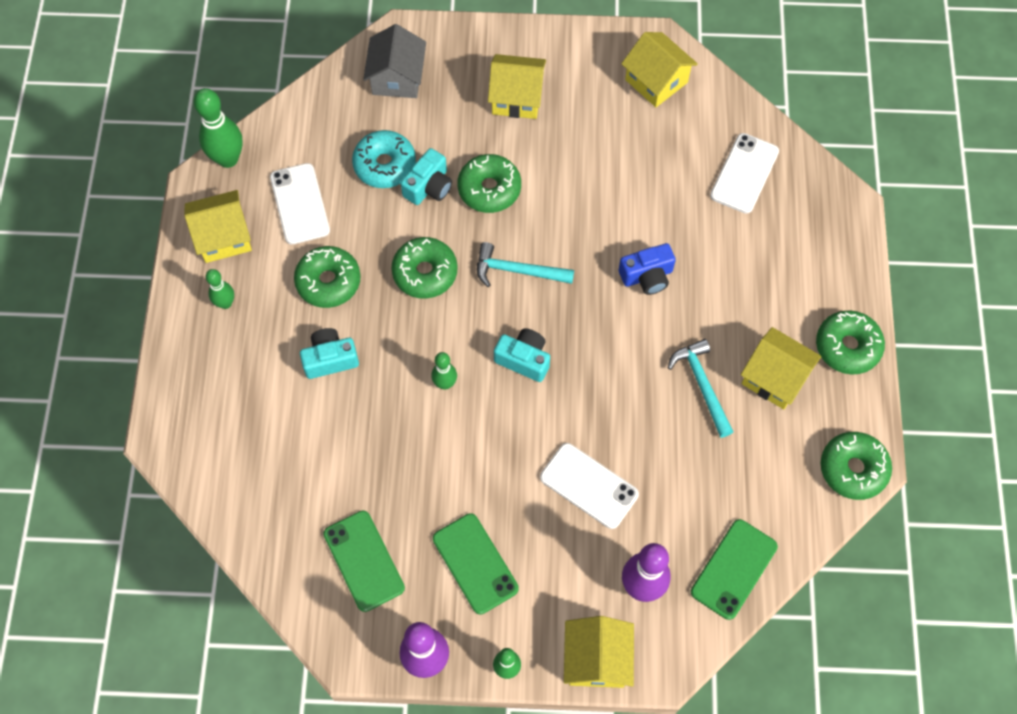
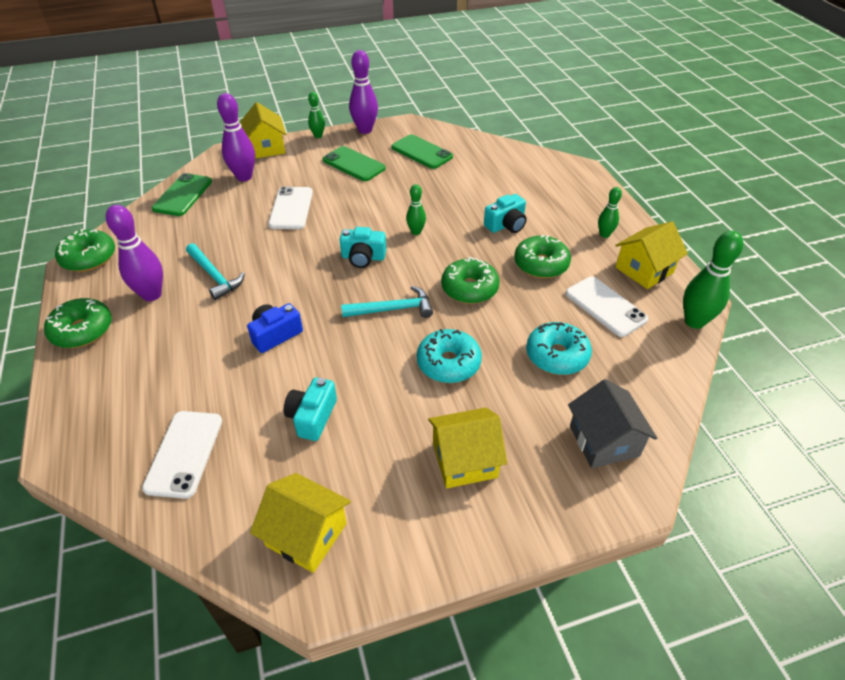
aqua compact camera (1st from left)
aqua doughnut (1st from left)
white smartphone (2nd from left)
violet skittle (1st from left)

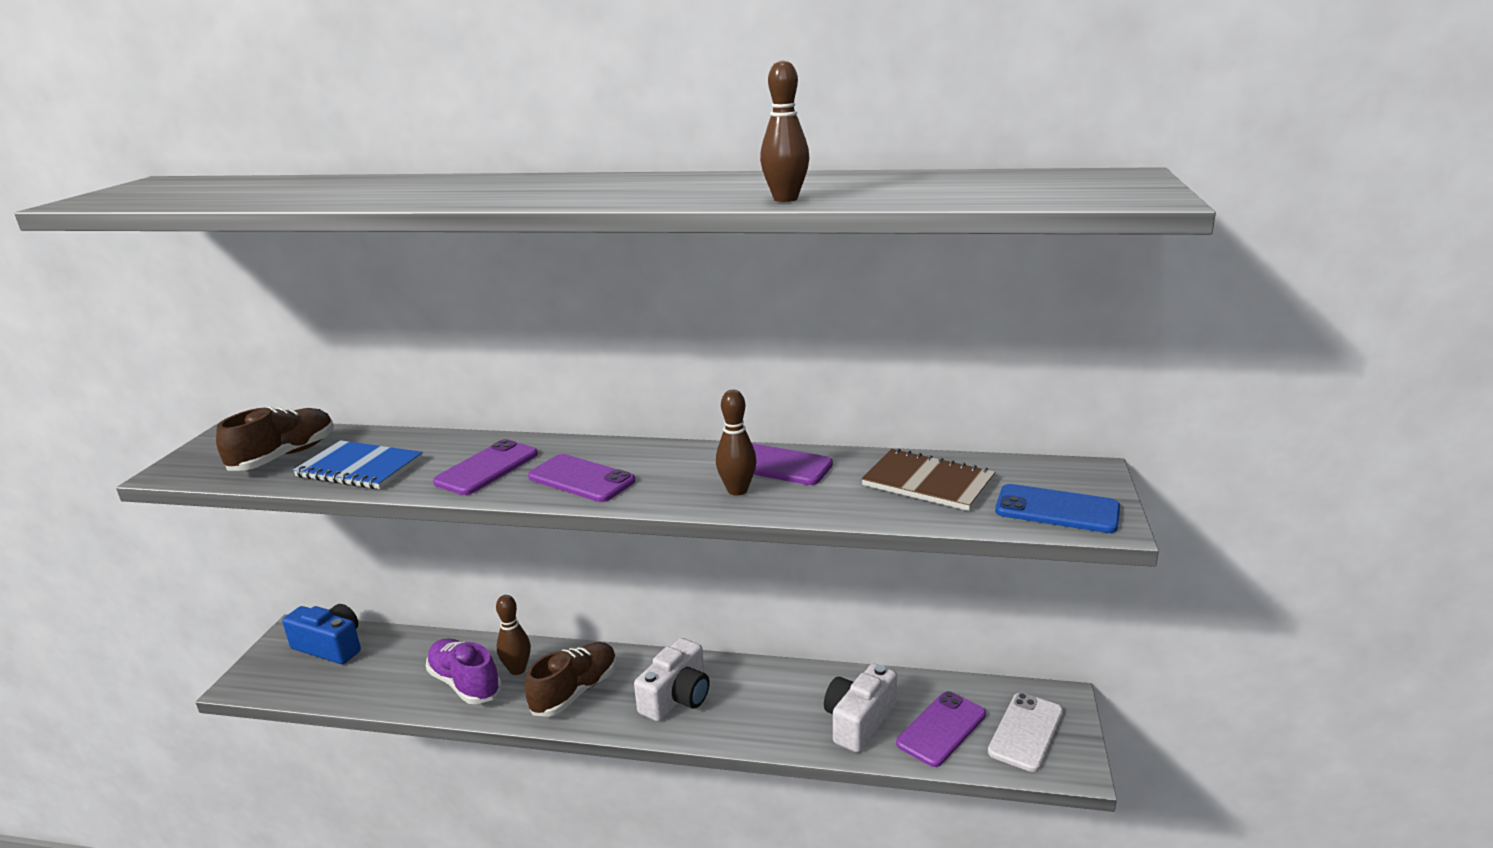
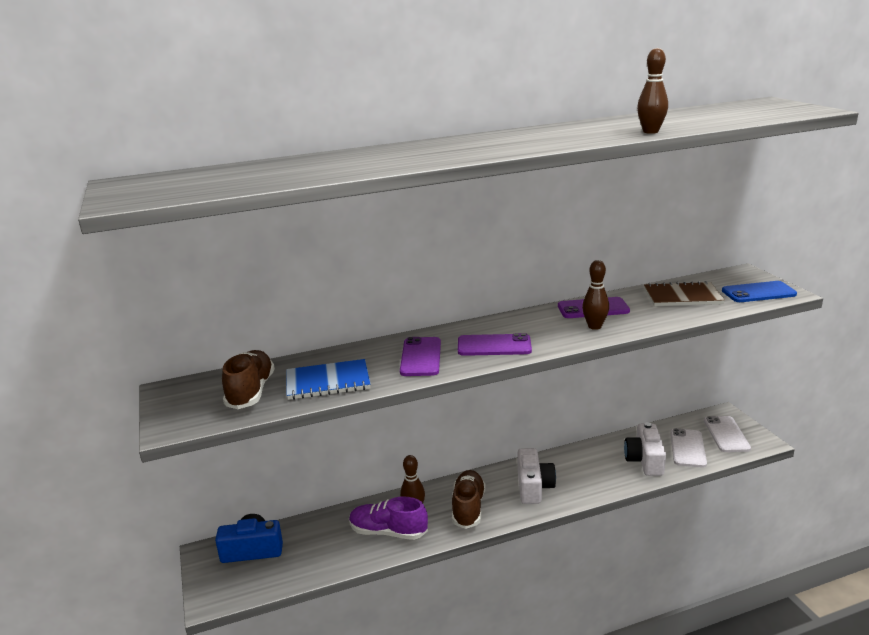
white smartphone (1st from left)

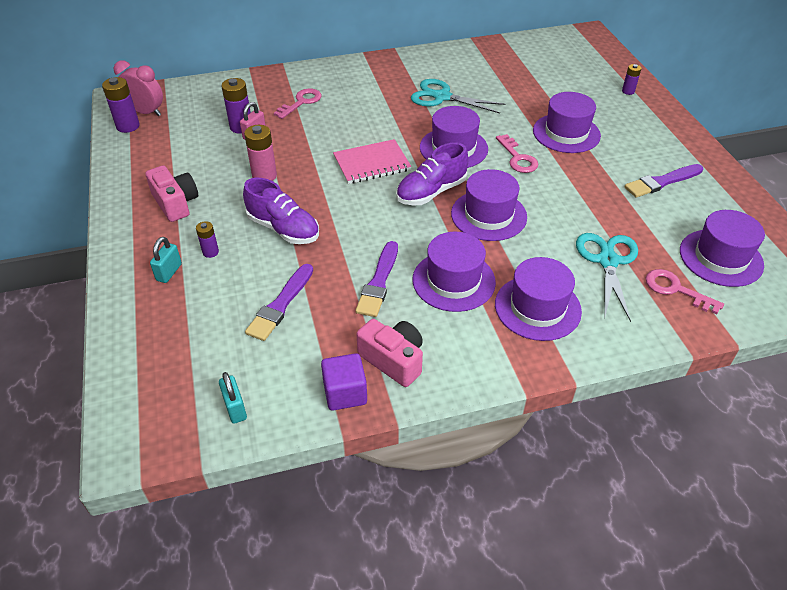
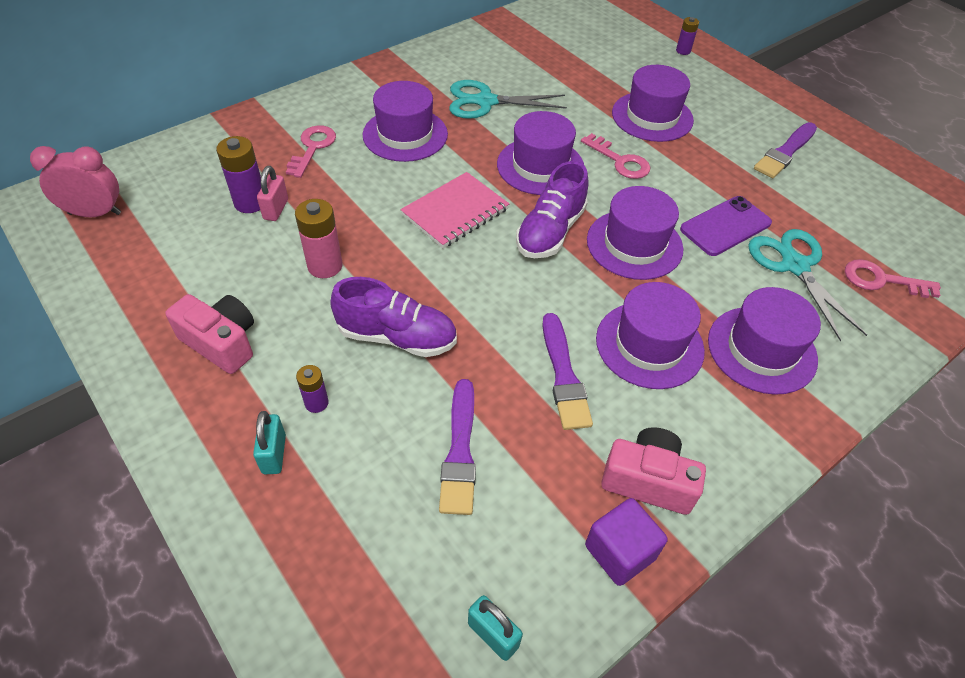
violet AA battery (1st from left in the first image)
violet hat (1st from left)
violet smartphone

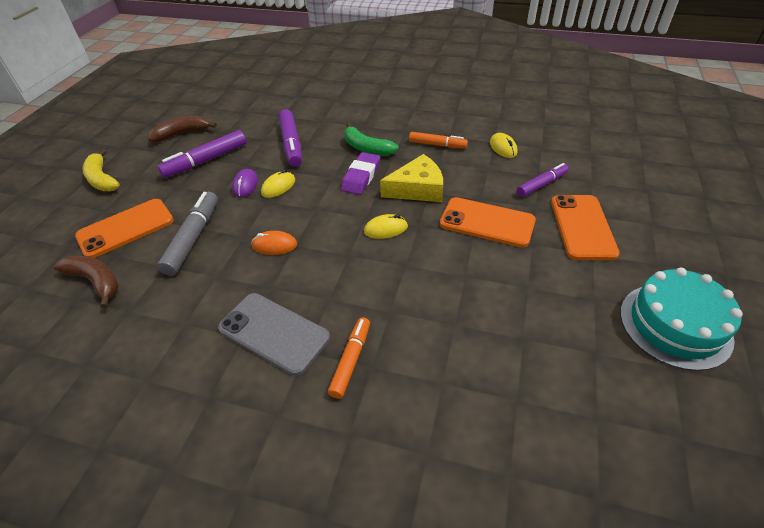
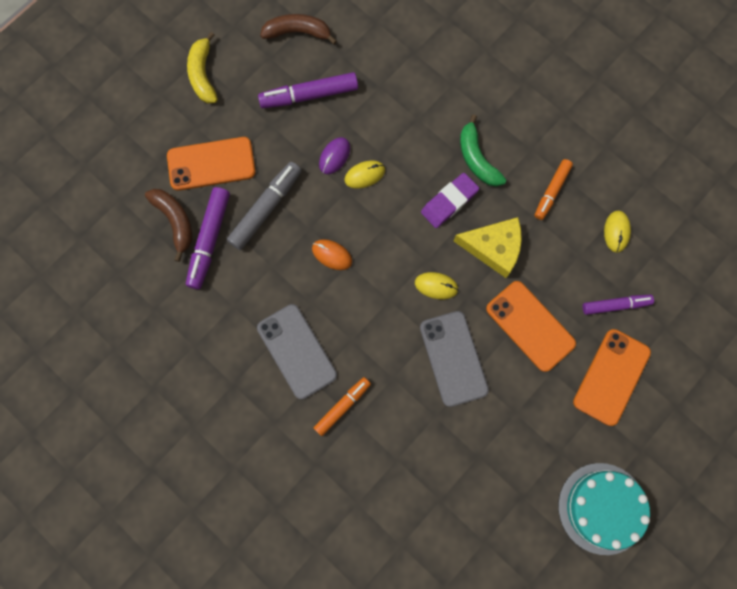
violet marker (1st from left)
orange marker (2nd from left)
grey smartphone (2nd from left)

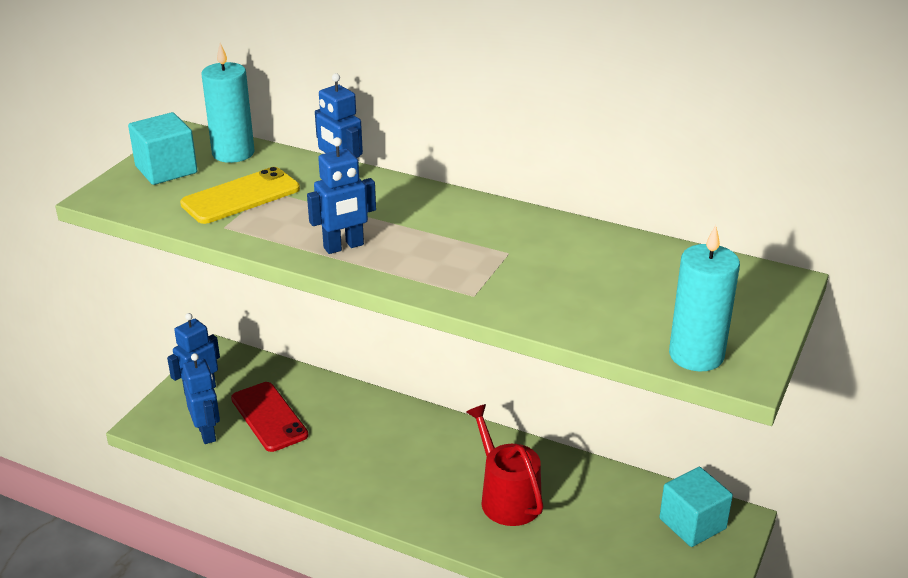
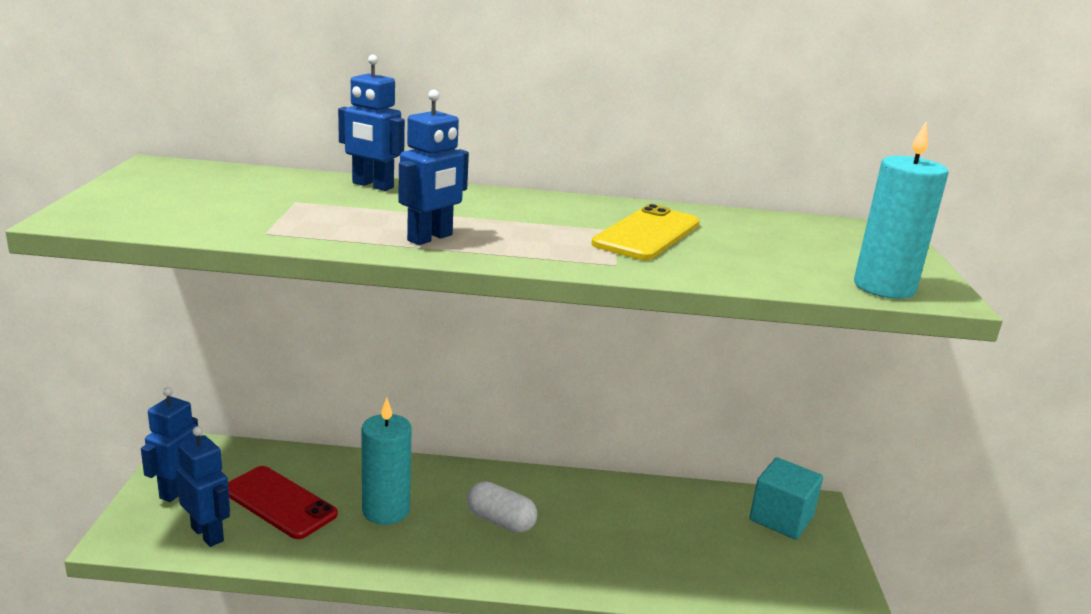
aqua cube (1st from left in the first image)
yellow smartphone
aqua pillar candle (1st from left)
crimson sprinkling can
white pill

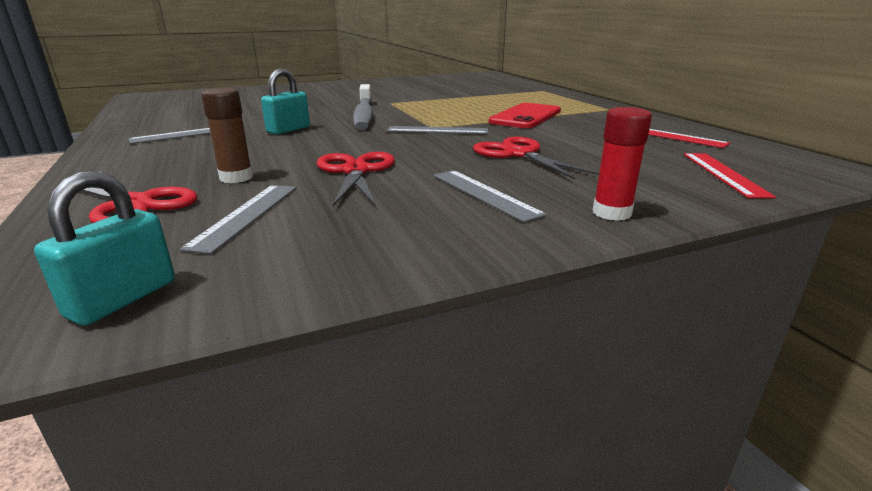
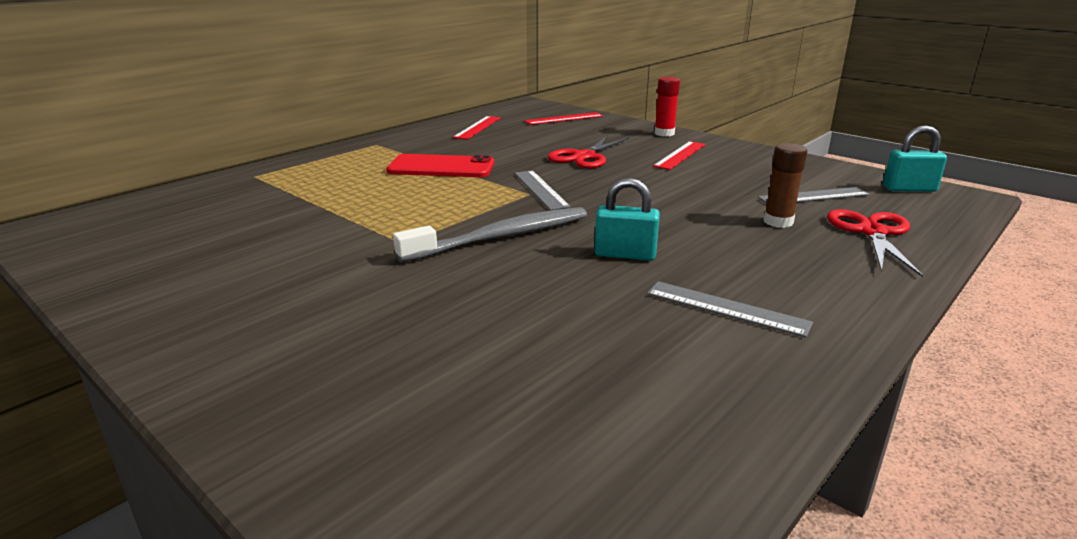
crimson pair of scissors (2nd from left in the first image)
crimson straightedge (3rd from left)

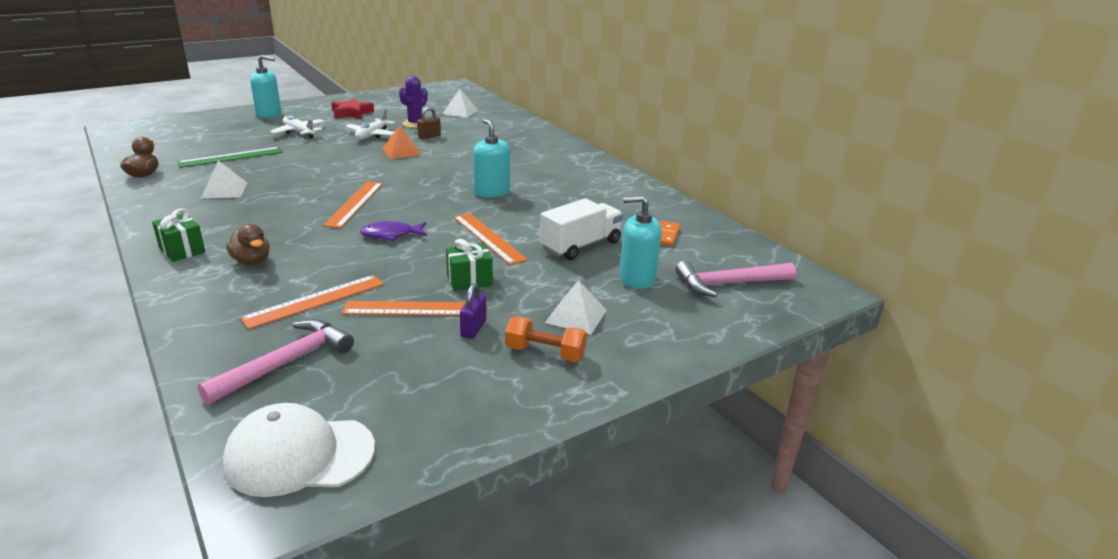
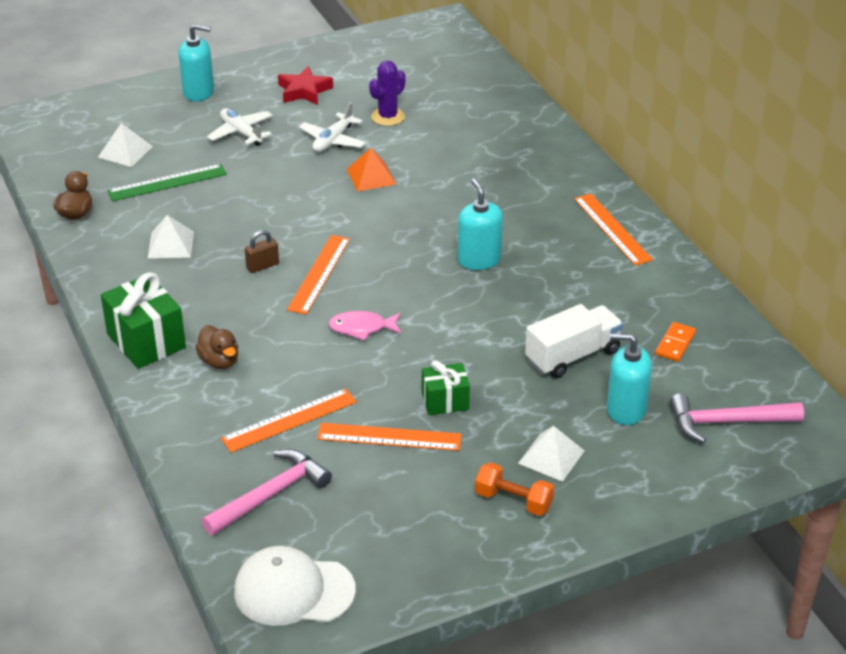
emerald present (1st from left)
rosy toy fish
russet small lock
white solid pyramid (1st from left)
orange straightedge (4th from left)
violet small lock

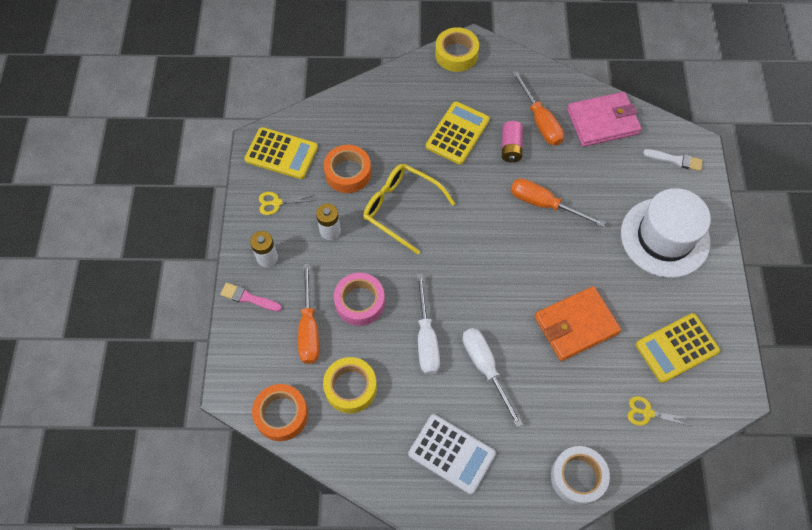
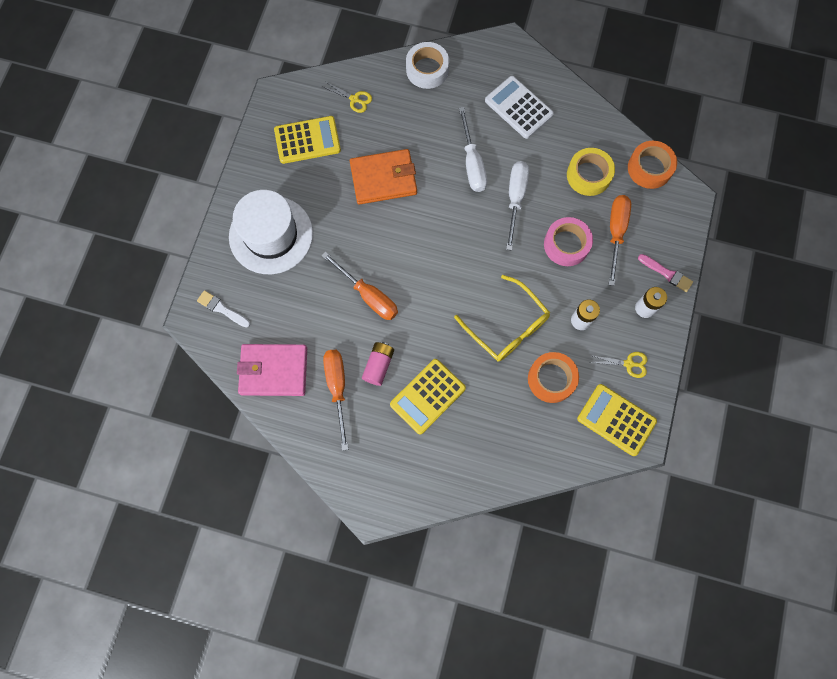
yellow tape (2nd from left in the first image)

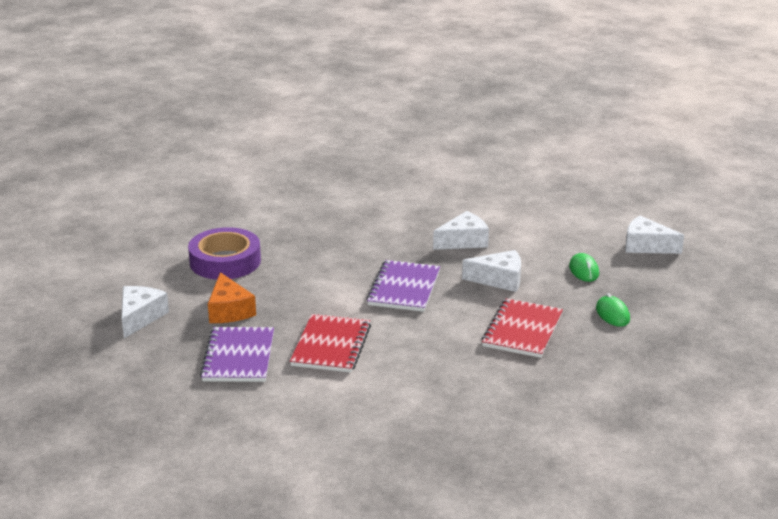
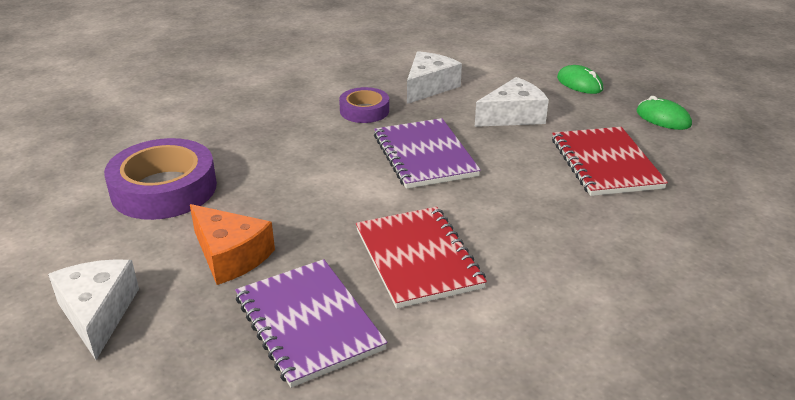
white cheese wedge (4th from left in the first image)
violet tape (2nd from left)

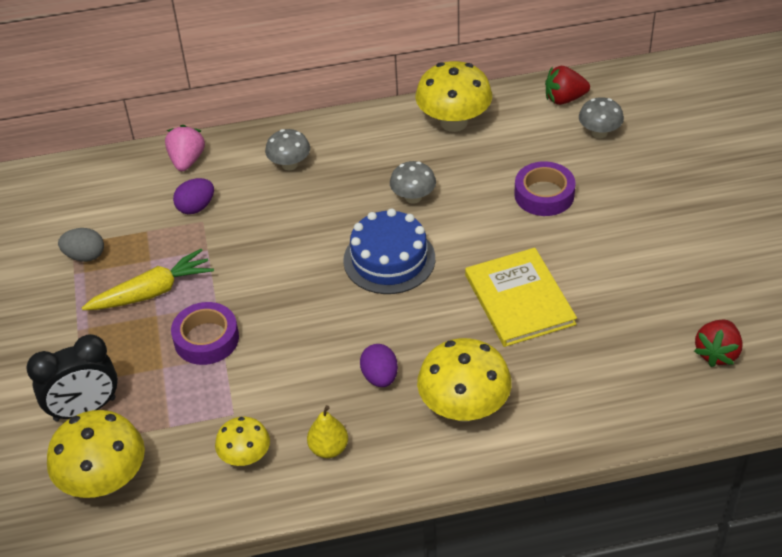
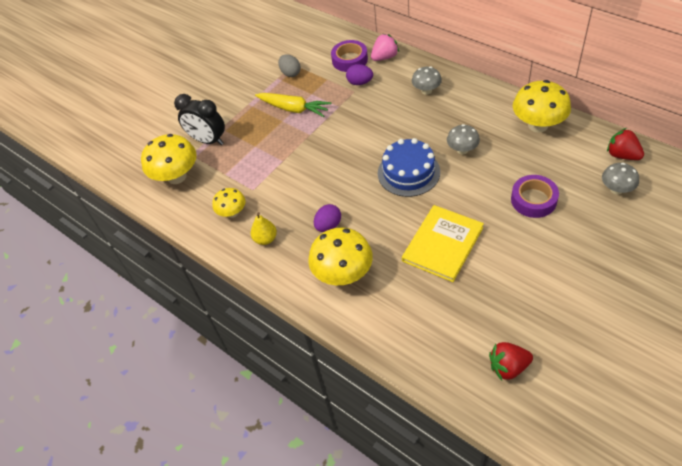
violet tape (1st from left)

